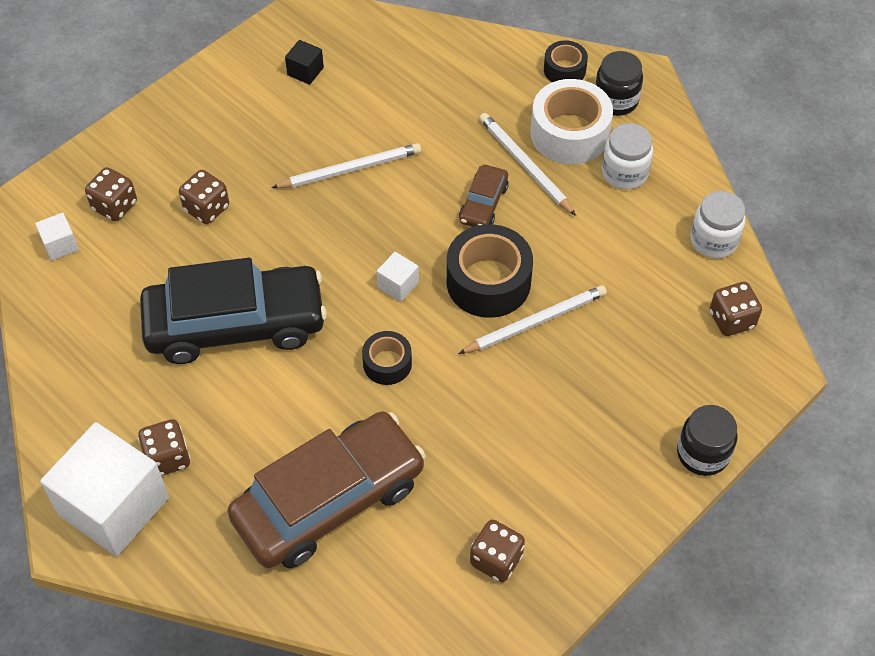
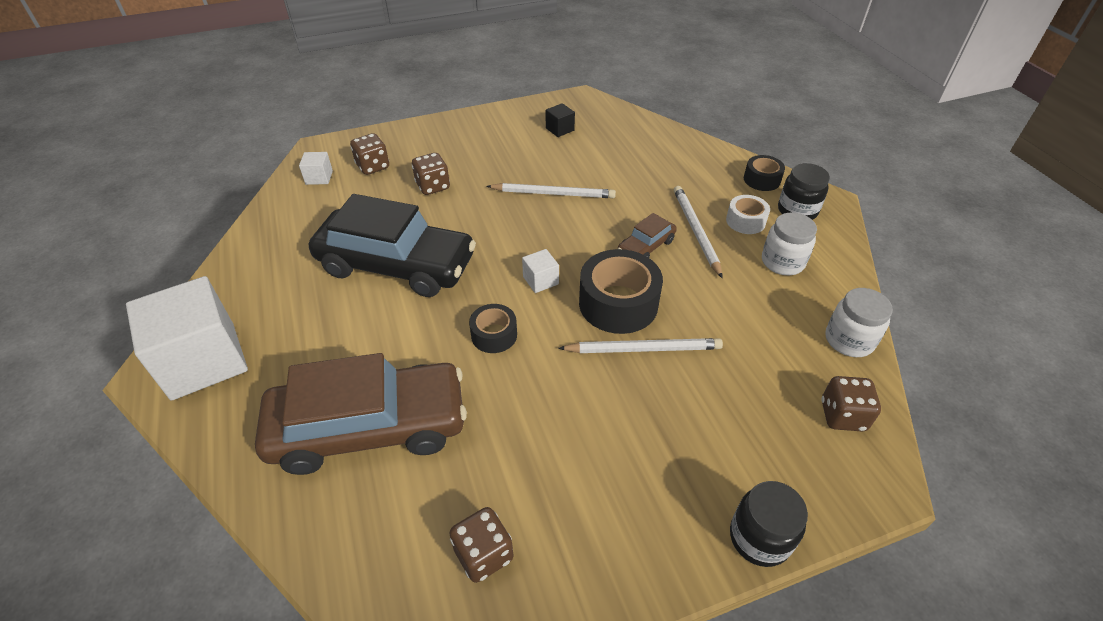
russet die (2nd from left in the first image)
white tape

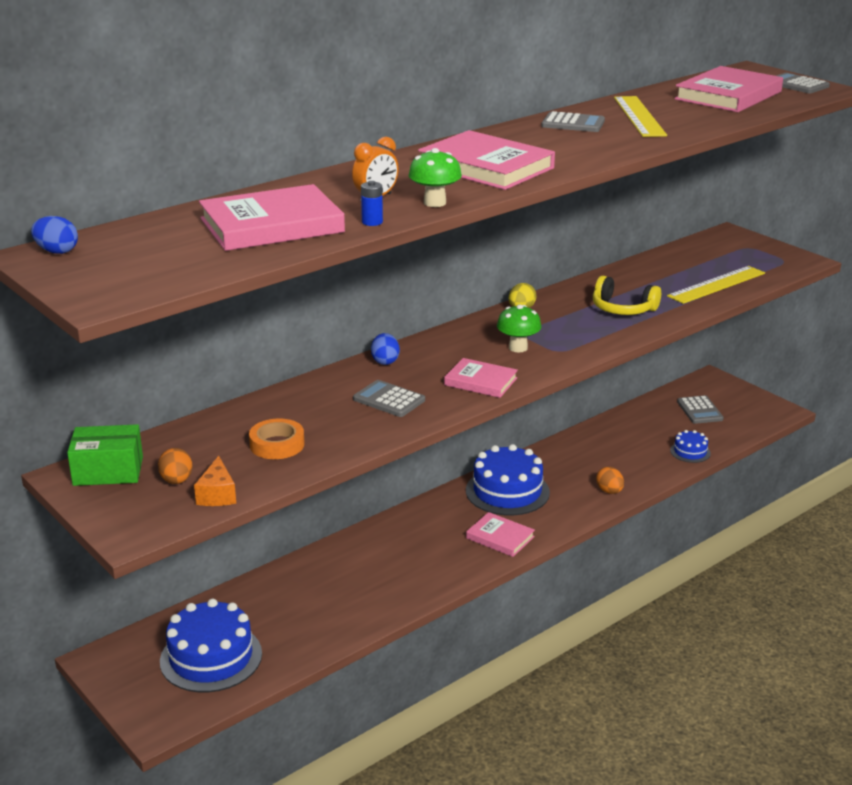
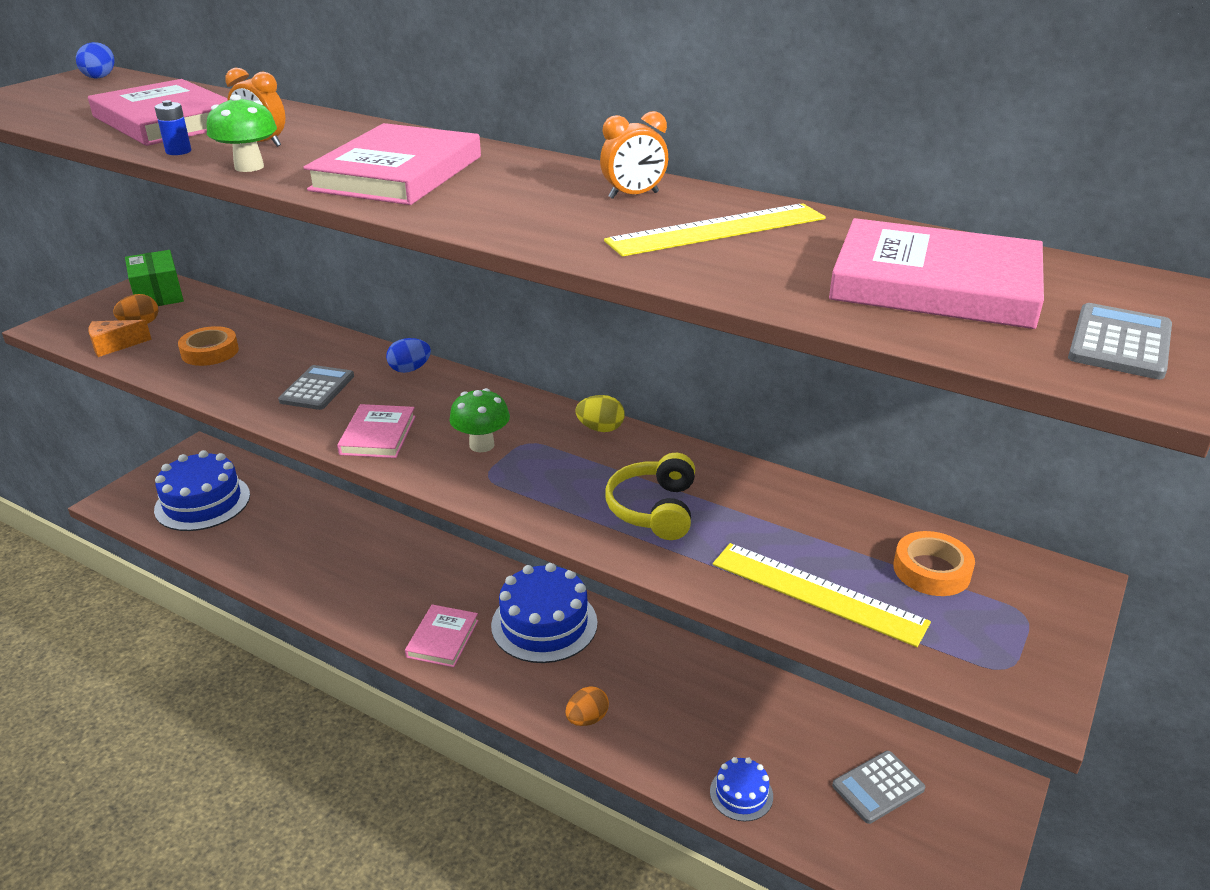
orange bedside clock (2nd from left)
orange tape (2nd from left)

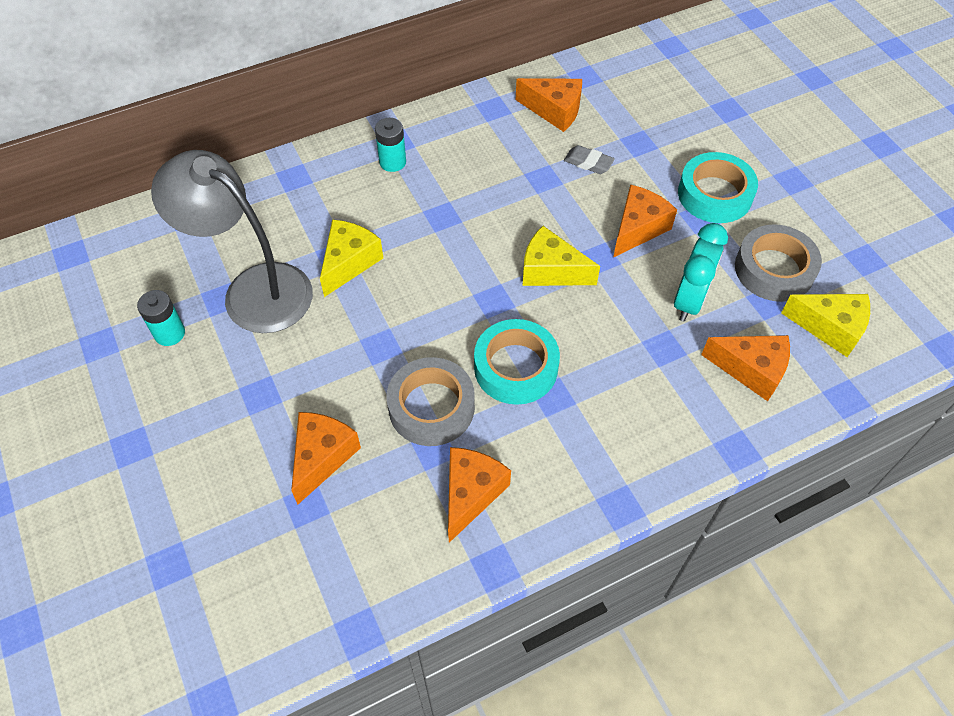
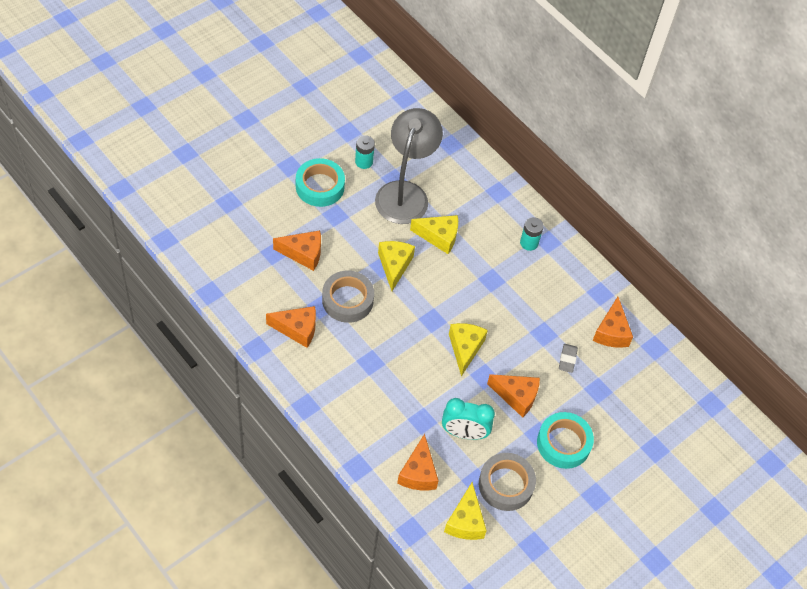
aqua tape (1st from left)
yellow cheese wedge (1st from left)

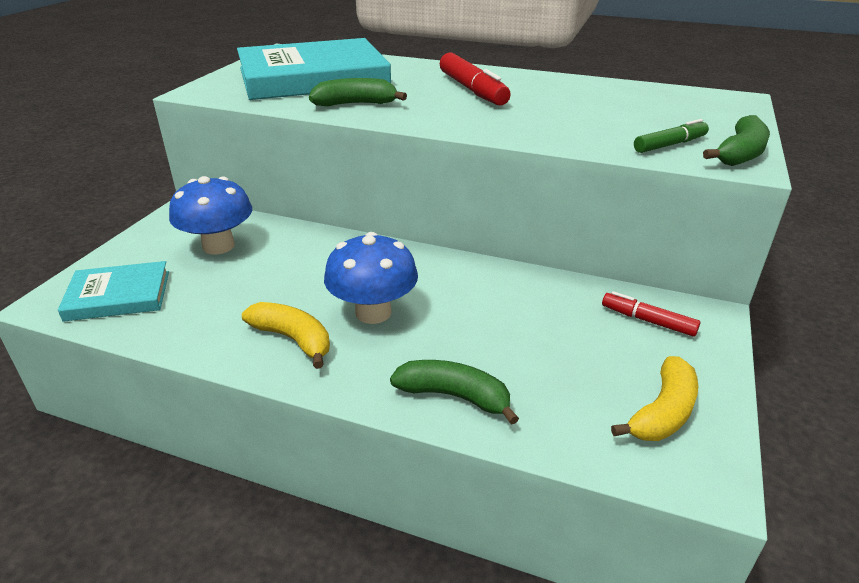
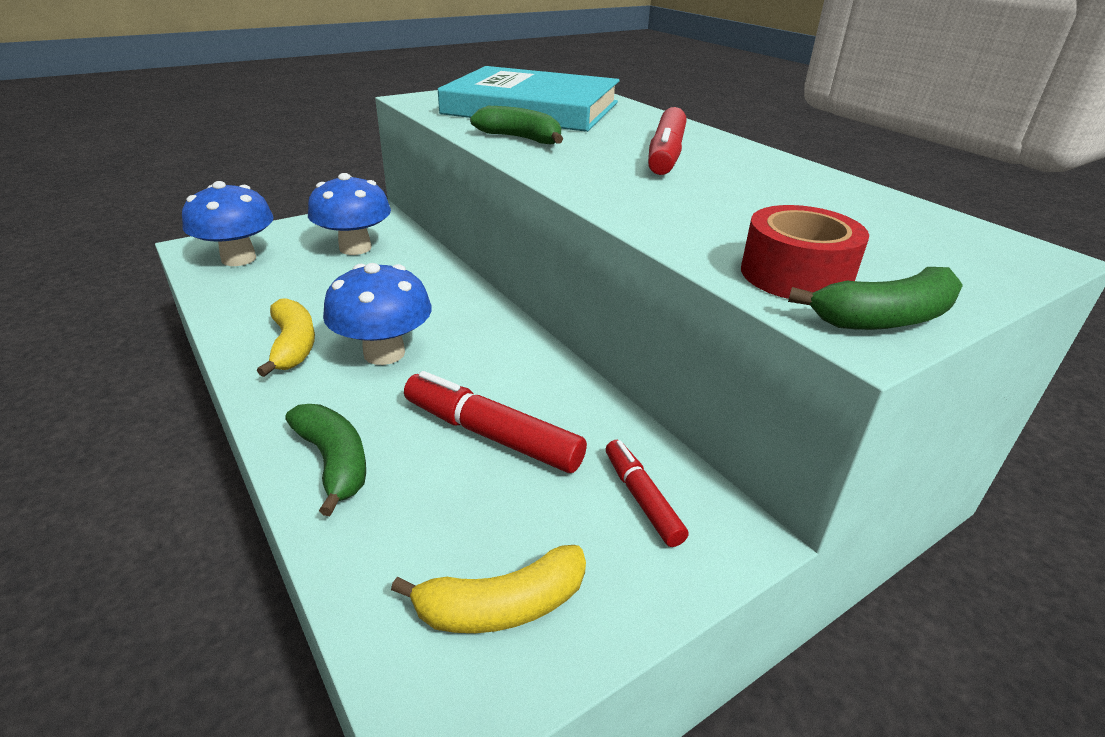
blue mushroom (1st from left)
crimson tape
crimson marker (1st from left)

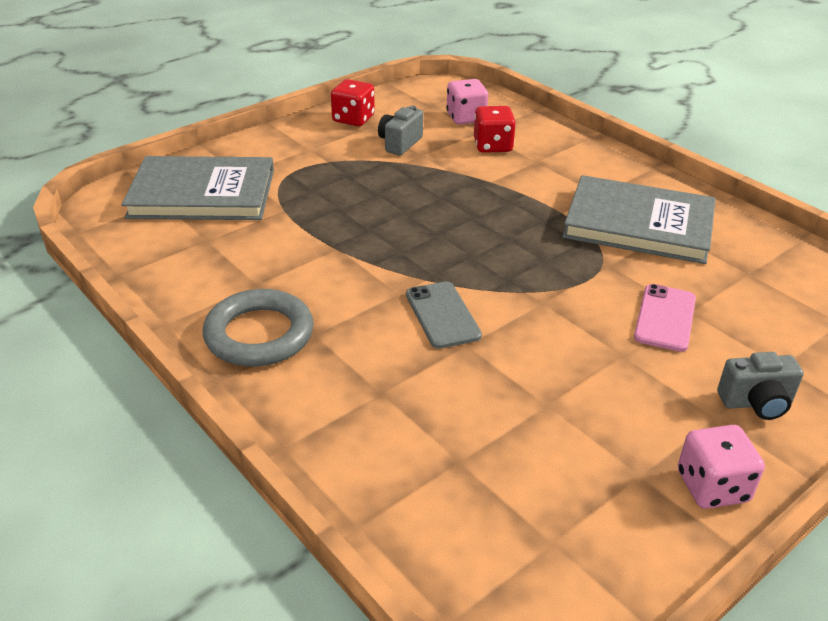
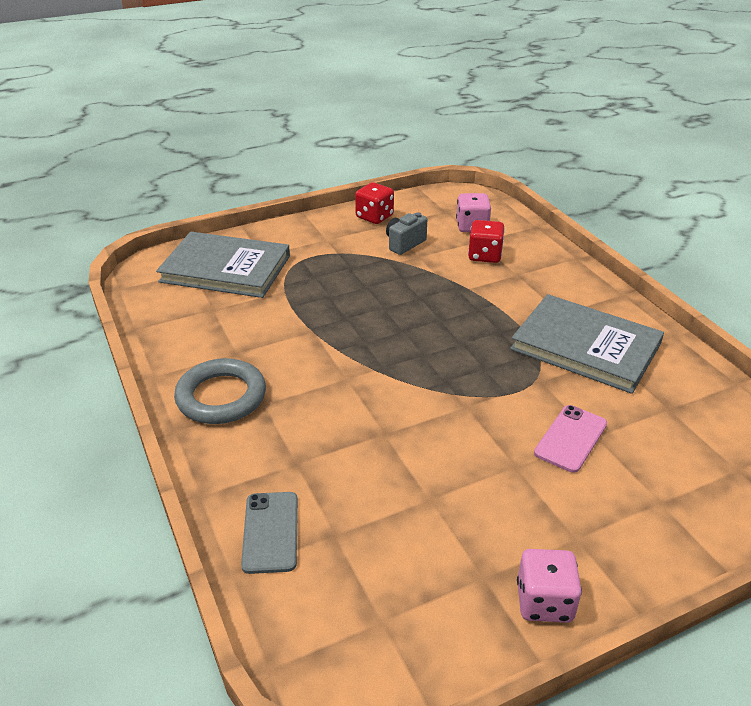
grey smartphone
grey compact camera (2nd from left in the first image)

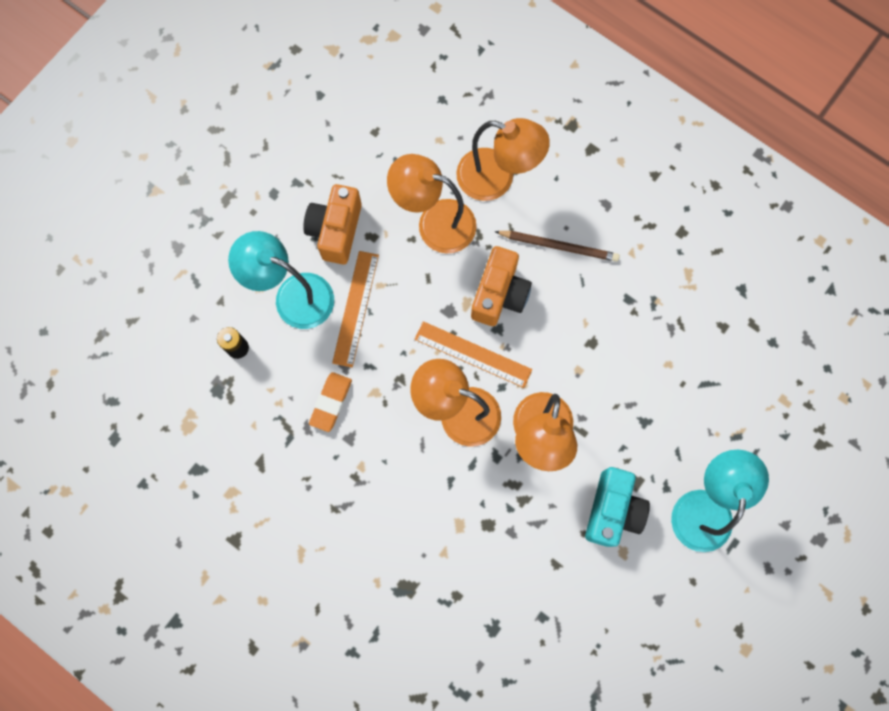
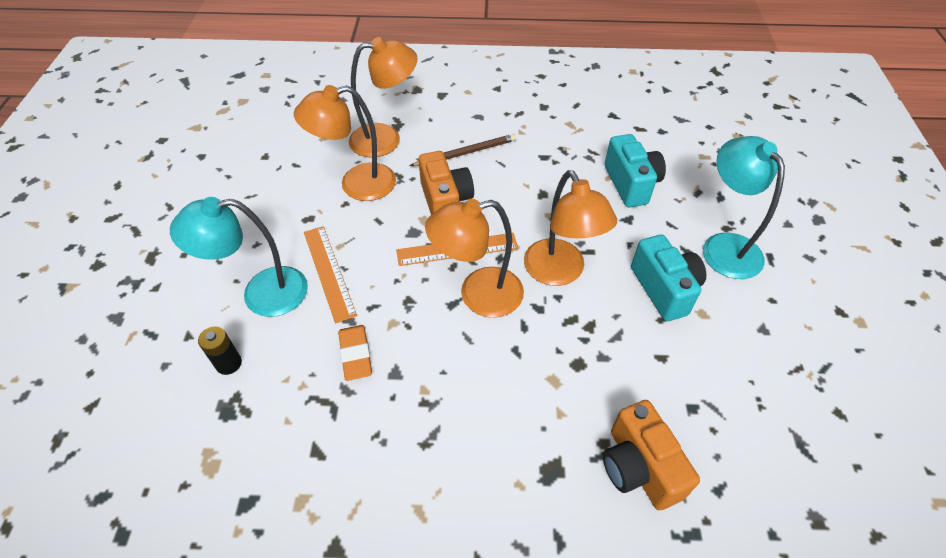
orange compact camera (2nd from left)
aqua compact camera (1st from left)

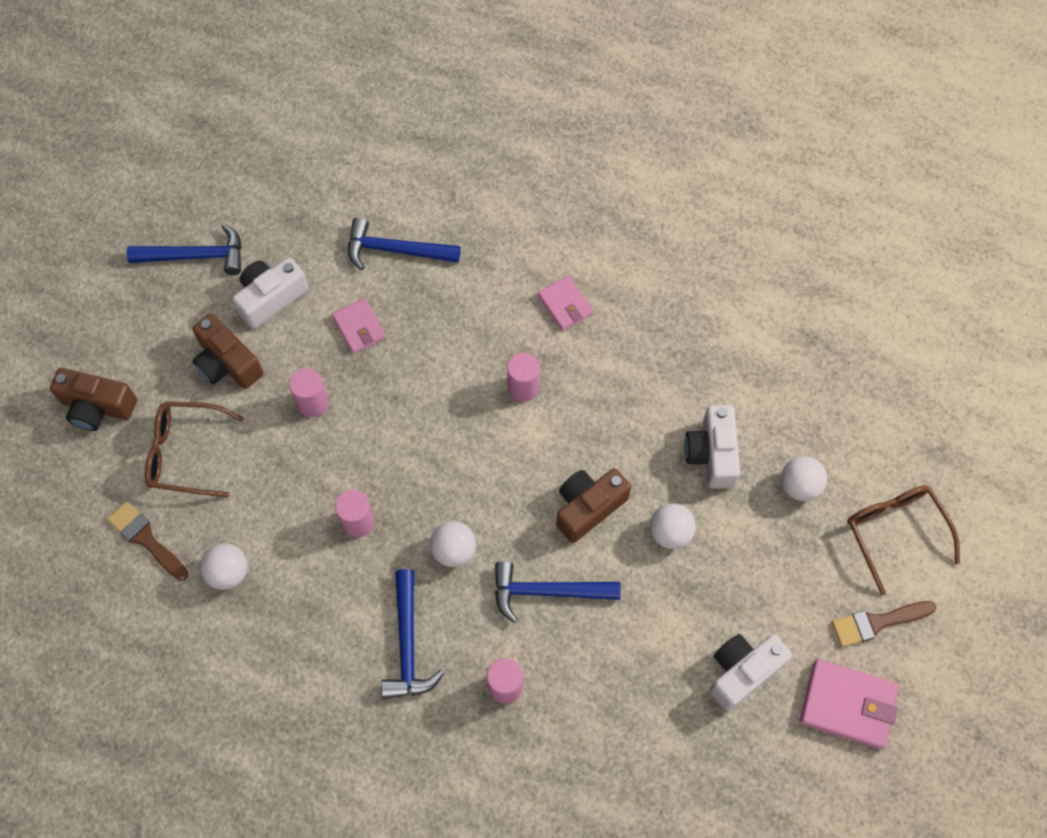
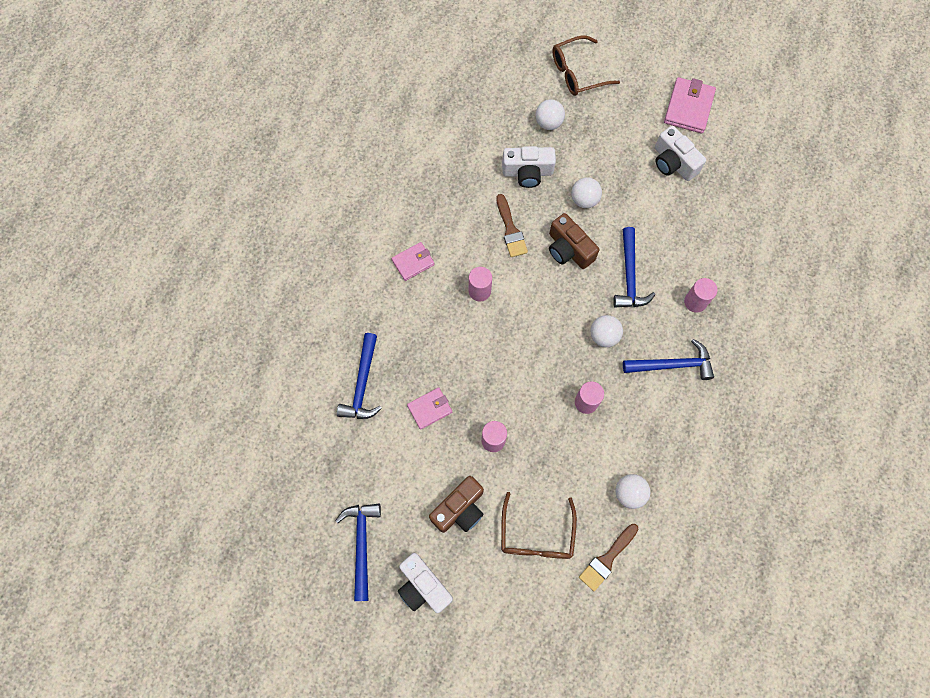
russet compact camera (1st from left in the first image)
white compact camera (1st from left)
russet paintbrush (1st from left)

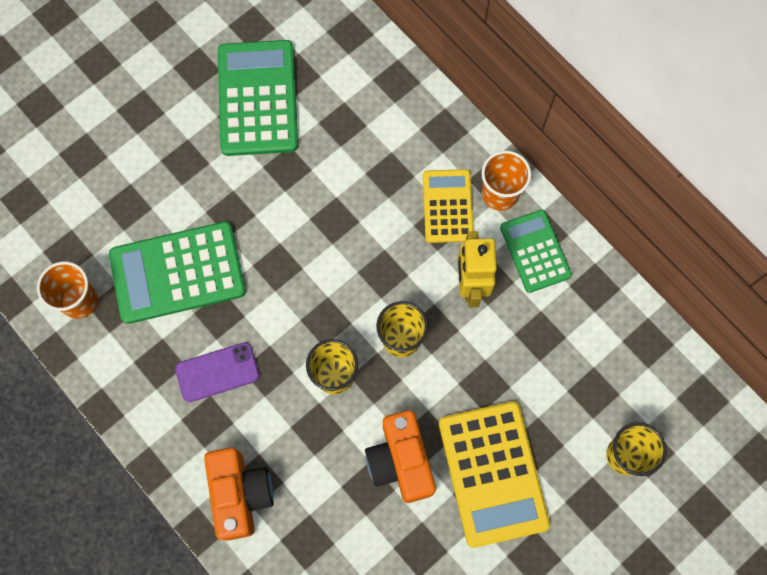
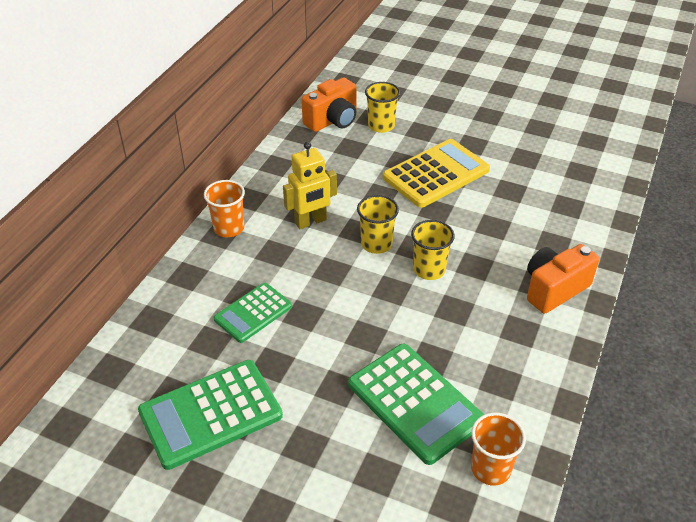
violet smartphone
orange compact camera (1st from left)
yellow calculator (1st from left in the first image)
emerald calculator (2nd from left)

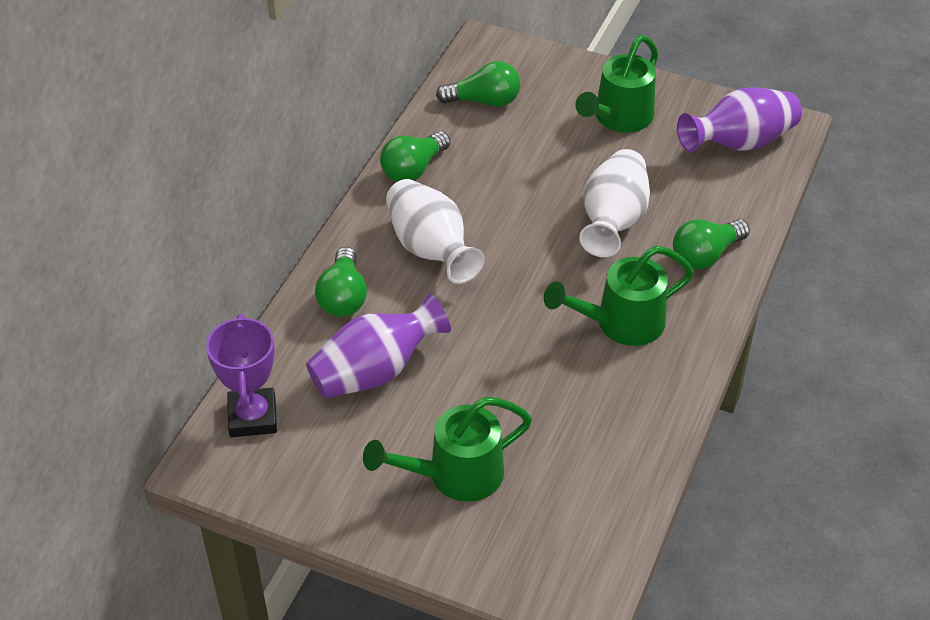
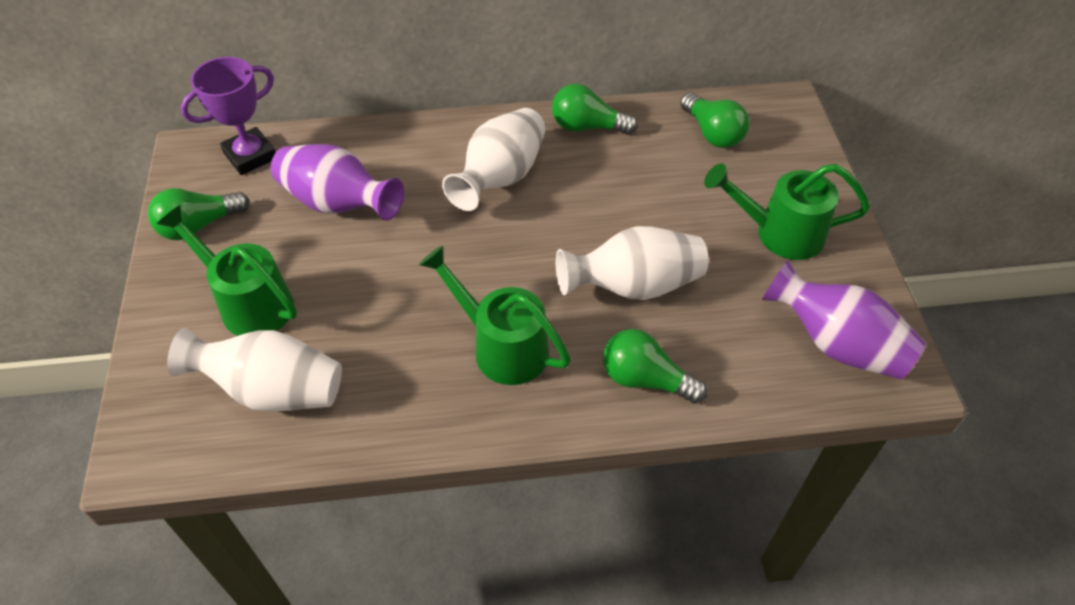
emerald lightbulb (1st from left)
white vase (1st from left)

